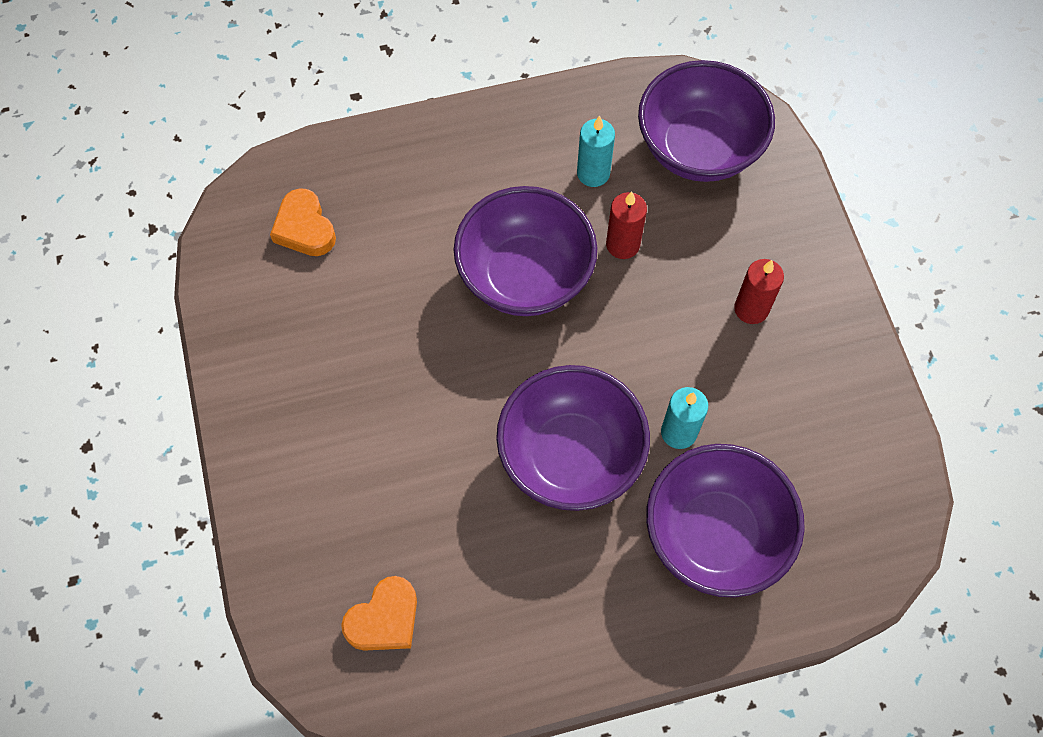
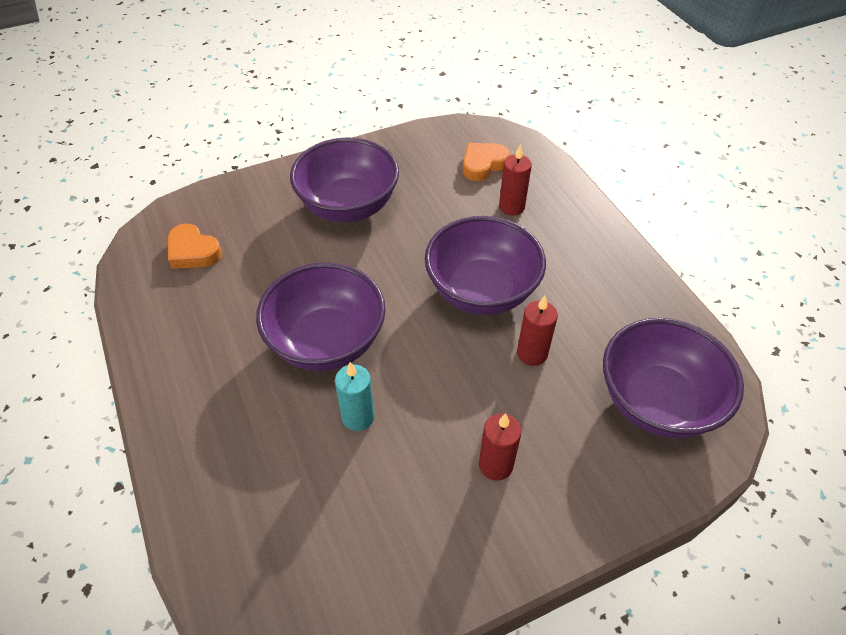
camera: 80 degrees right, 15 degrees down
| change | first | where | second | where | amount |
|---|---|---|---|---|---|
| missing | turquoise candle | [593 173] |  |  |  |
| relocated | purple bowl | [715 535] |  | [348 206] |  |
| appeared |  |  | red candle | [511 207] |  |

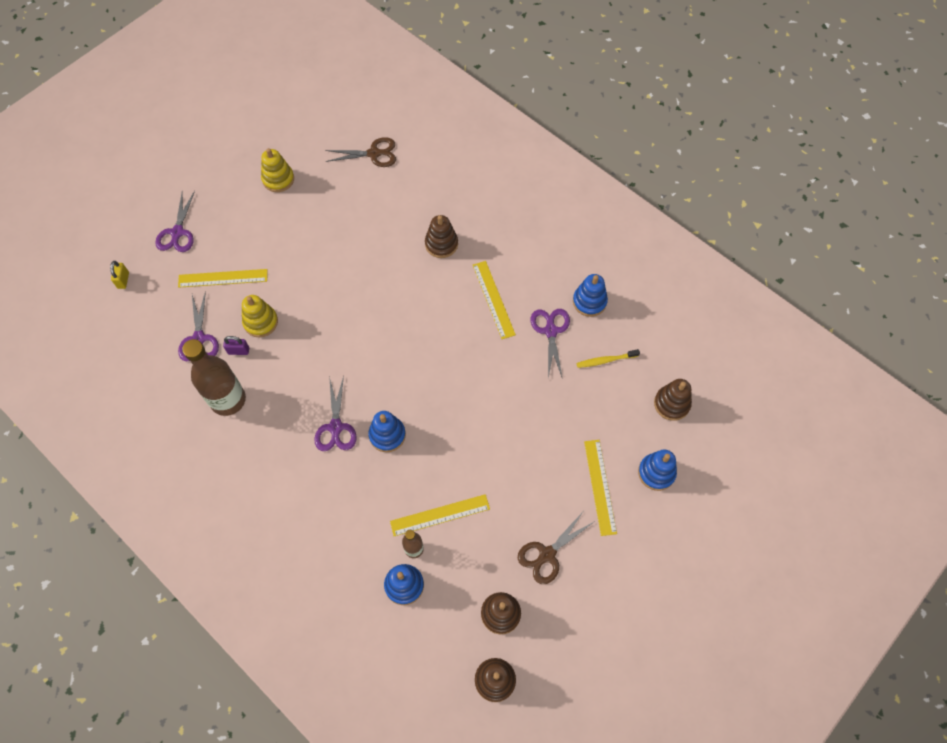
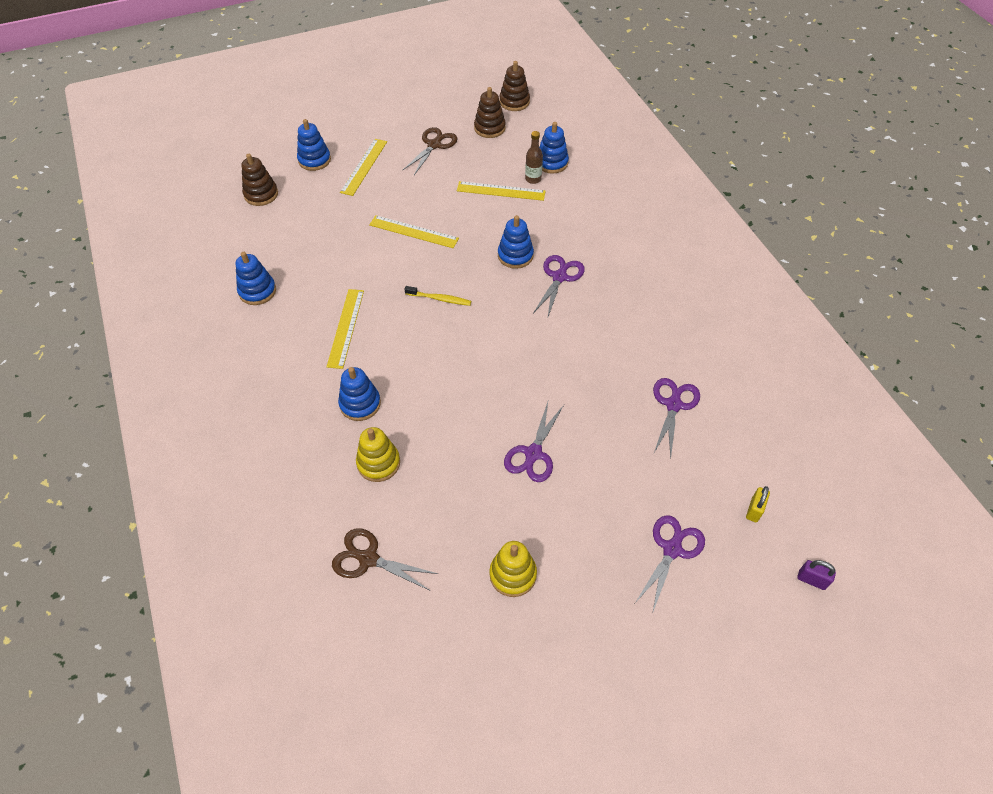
camera: 155 degrees left, 10 degrees down
| change | first | where | second | where | amount |
|---|---|---|---|---|---|
| relocated | yellow ruler | [223 278] |  | [413 232] |  |
| missing | brown bottle | [228 400] |  |  |  |
| relocated | purple padlock | [238 351] |  | [811 580] |  |
| relocated | yellow stacking toy | [260 322] |  | [378 463] |  |
| colour | brown stacking toy | [441 244] | blue stacking toy | [360 404] |  |
| spun | brown scissors | [547 554] |  | [434 145] | 45 degrees counterclockwise |
| relocated | purple scissors | [551 331] |  | [533 453] |  |
| relocated | yellow toothbrush | [605 360] |  | [440 299] |  |

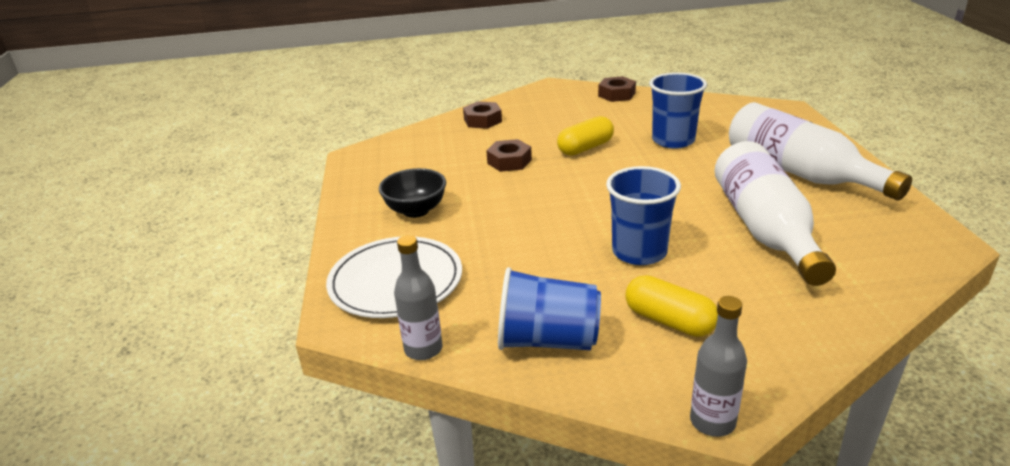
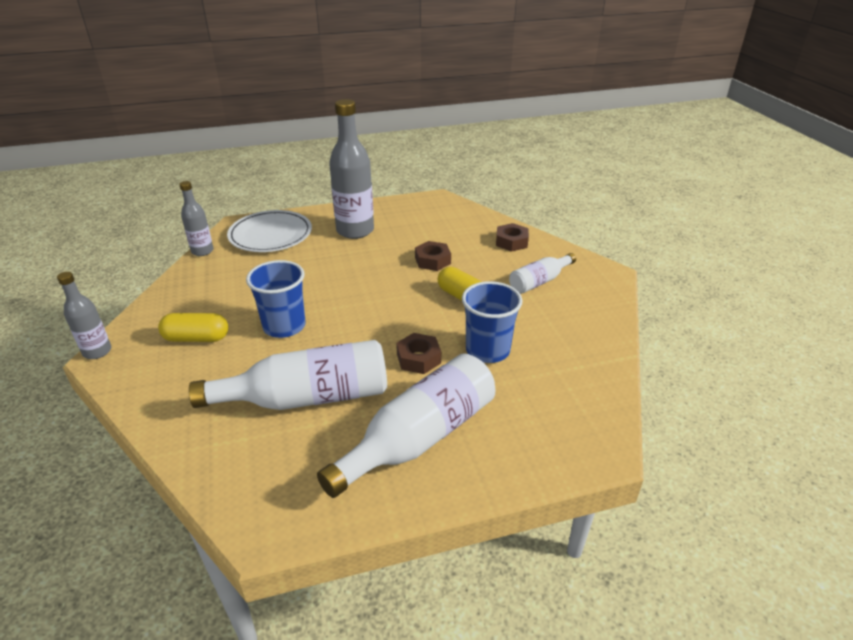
camera: 80 degrees right, 5 degrees up
| change | first | where | second | where | amount |
|---|---|---|---|---|---|
| exchanged | black bowl | [416 210] | grey bottle | [355 231] |  |
| missing | blue cup | [547 340] |  |  |  |
| relocated | brown nut | [616 94] |  | [418 358] |  |
| spun | yellow capsule | [669 321] |  | [196 338] | 60 degrees clockwise |
| appeared |  |  | white bottle | [539 281] |  |

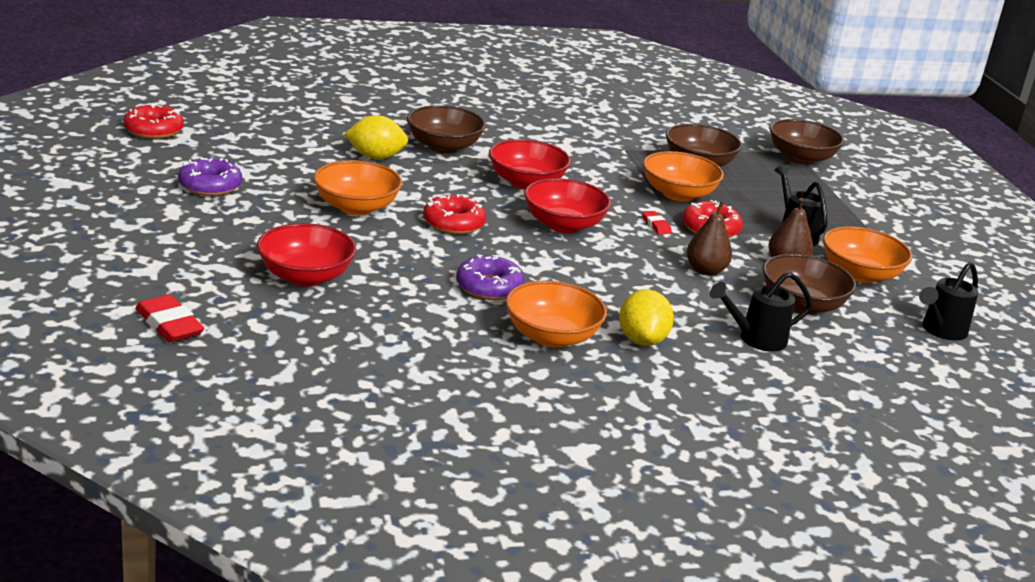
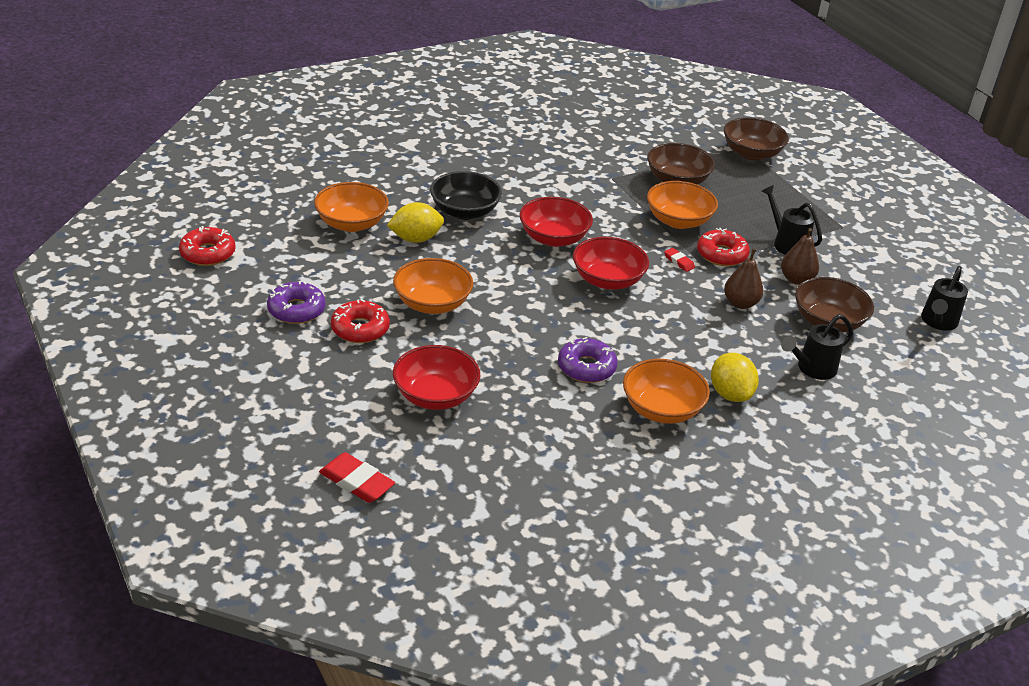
camera: 15 degrees left, 10 degrees up
| change | first | where | second | where | amount |
|---|---|---|---|---|---|
| colour | brown bowl | [443 146] | black bowl | [464 211] |  |
| relocated | red donut | [453 223] |  | [360 329] |  |
| relocated | orange bowl | [860 274] |  | [351 223] |  |

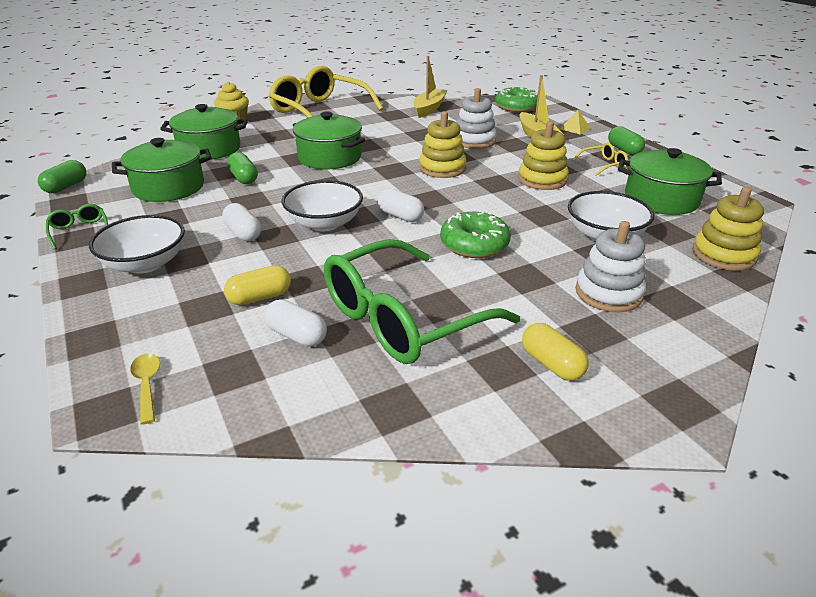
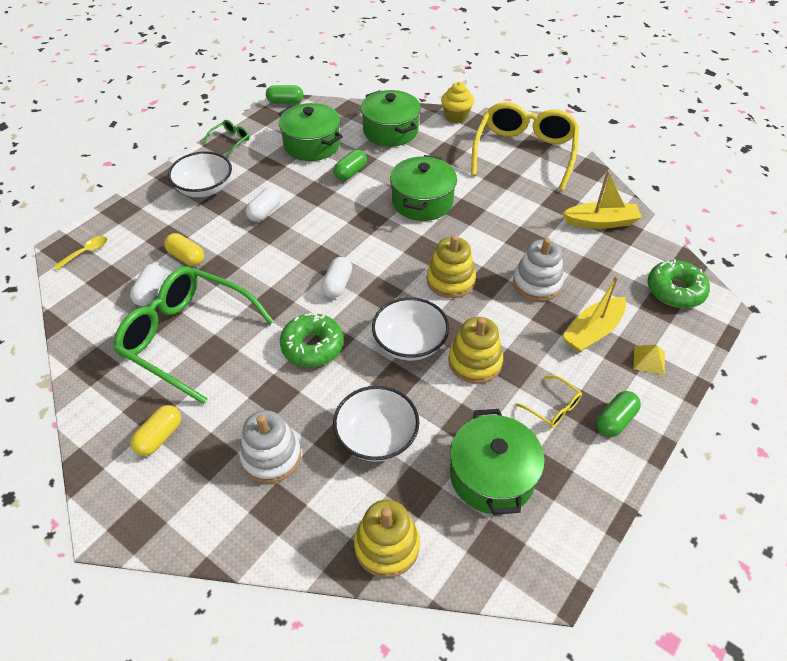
camera: 65 degrees right, 15 degrees up
| change | first | where | second | where | amount |
|---|---|---|---|---|---|
| relocated | white bowl | [324 223] |  | [410 343] |  |

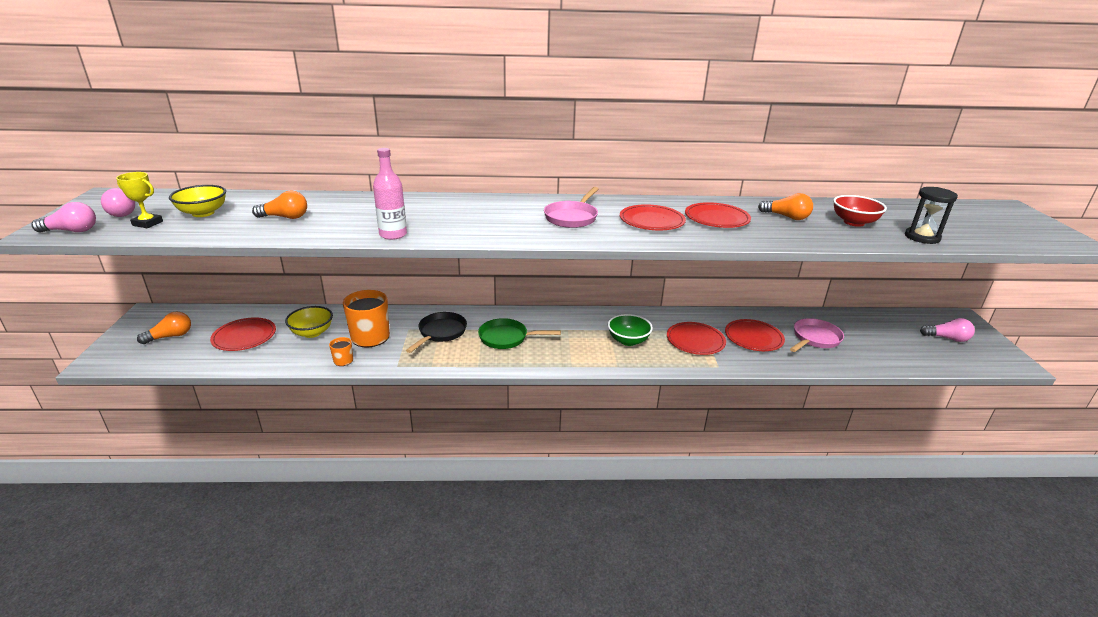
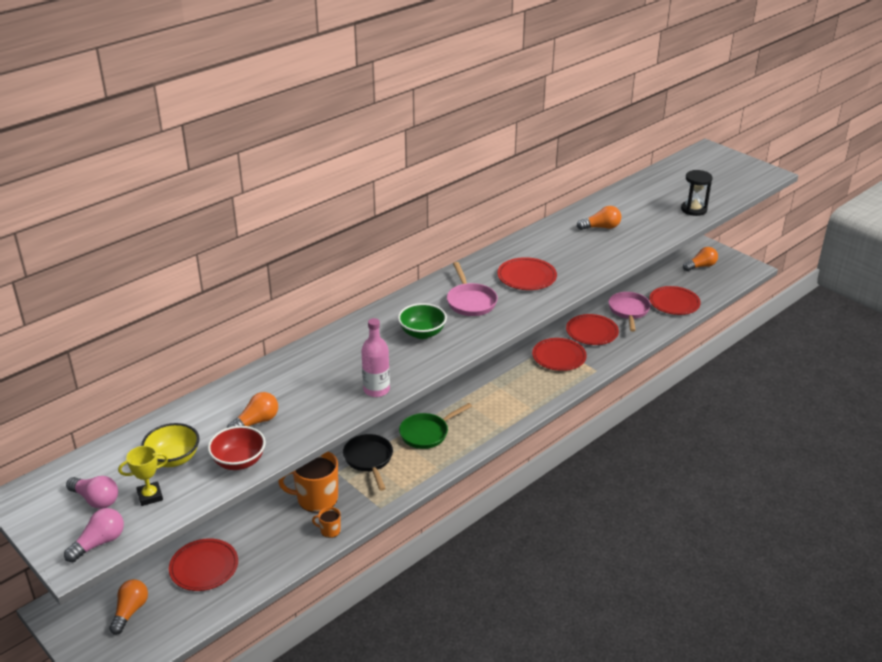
camera: 40 degrees left, 5 degrees up
| change | first | where | second | where | amount |
|---|---|---|---|---|---|
| missing | yellow bowl | [312 333] |  |  |  |
| relocated | green bowl | [628 341] |  | [422 333] |  |
| relocated | red plate | [716 218] |  | [674 303] |  |
| relocated | red bowl | [854 222] |  | [239 461] |  |
| colour | pink light bulb | [947 338] | orange light bulb | [701 266] |  |

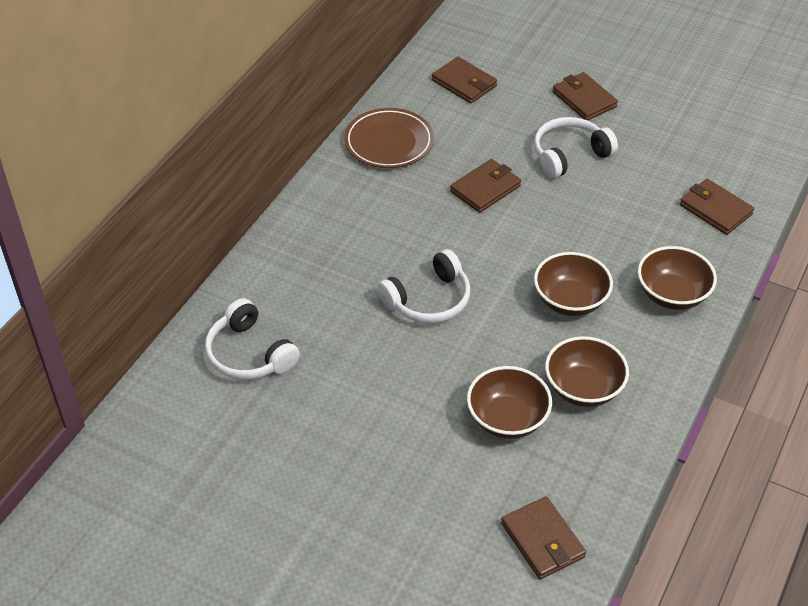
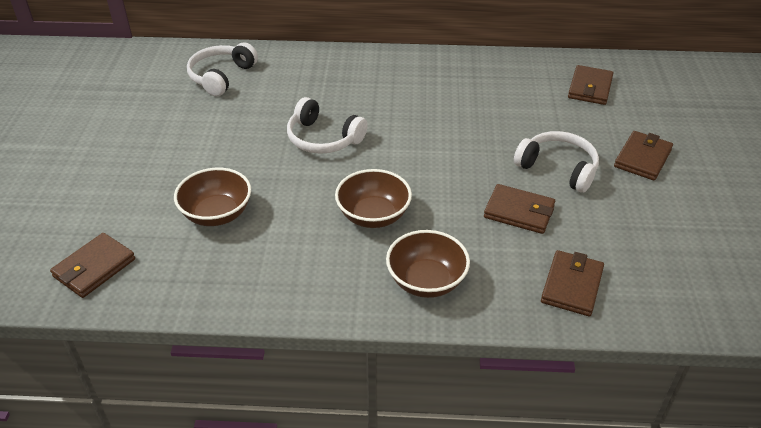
camera: 65 degrees right, 5 degrees down
| change | first | where | second | where | amount |
|---|---|---|---|---|---|
| missing | brown plate | [389 142] |  |  |  |
| relocated | brown wallet | [485 189] |  | [519 212] |  |
| missing | brown bowl | [583 388] |  |  |  |

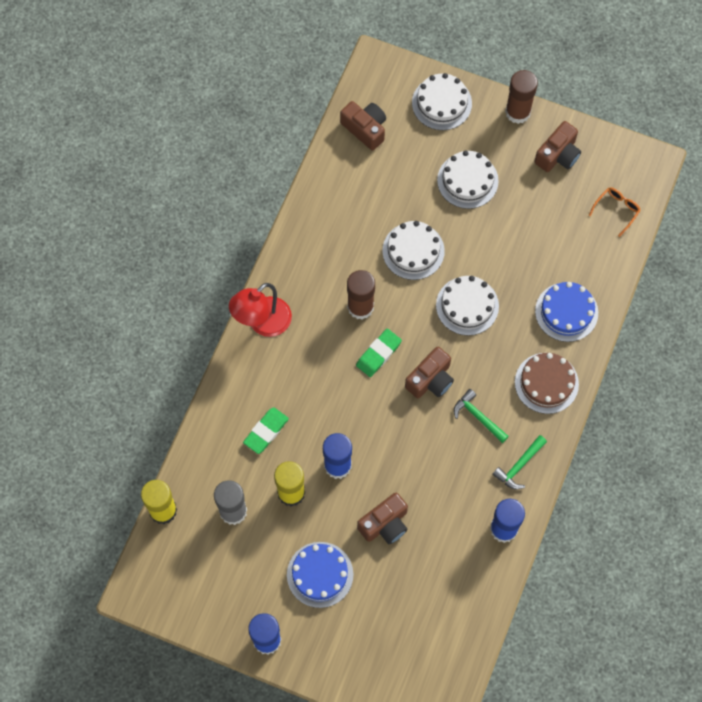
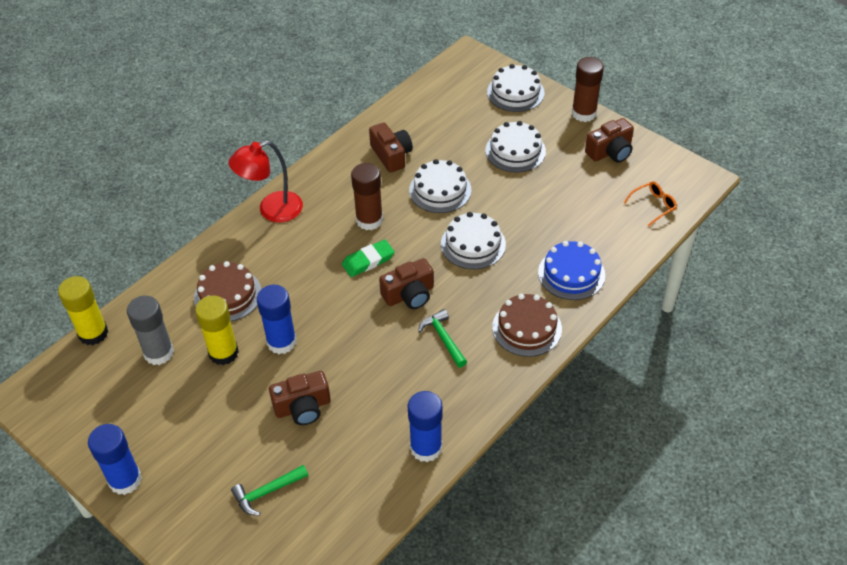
camera: 20 degrees right, 20 degrees down
| change | first | where | second | where | amount |
|---|---|---|---|---|---|
| exchanged | green eraser | [266 431] | brown cake | [228 295] |  |
| missing | blue cake | [320 574] |  |  |  |
| relocated | brown camera | [365 129] |  | [391 155] |  |
| relocated | green hammer | [519 465] |  | [267 492] |  |

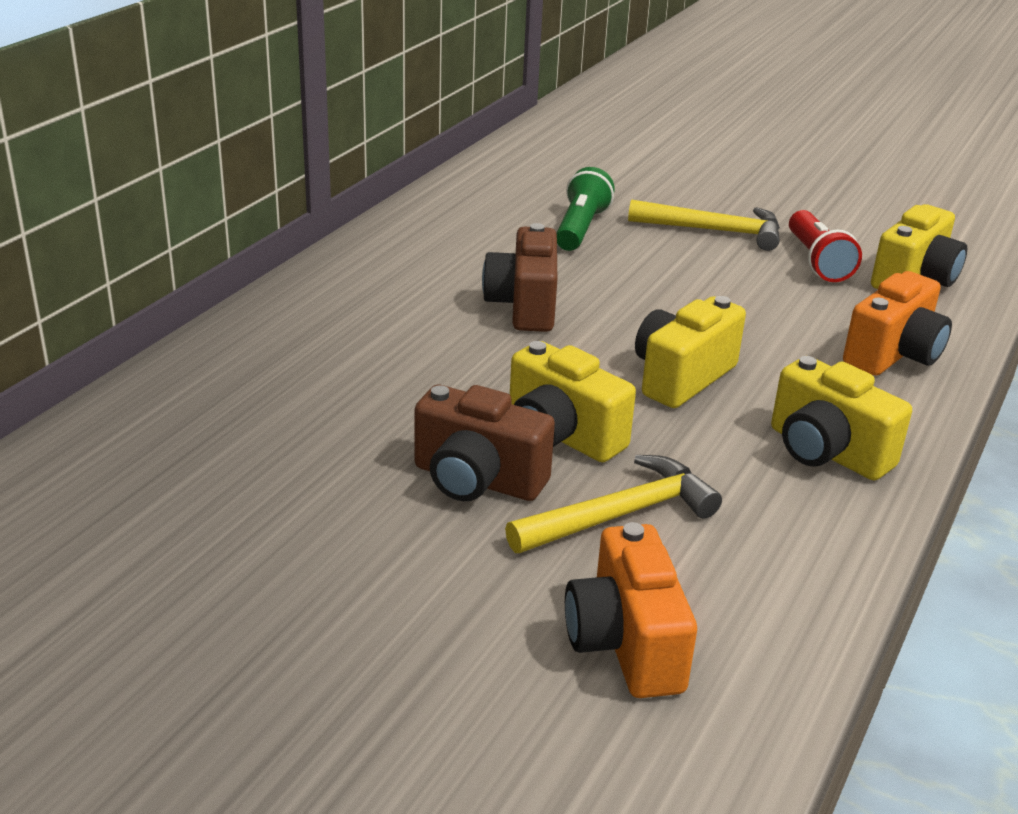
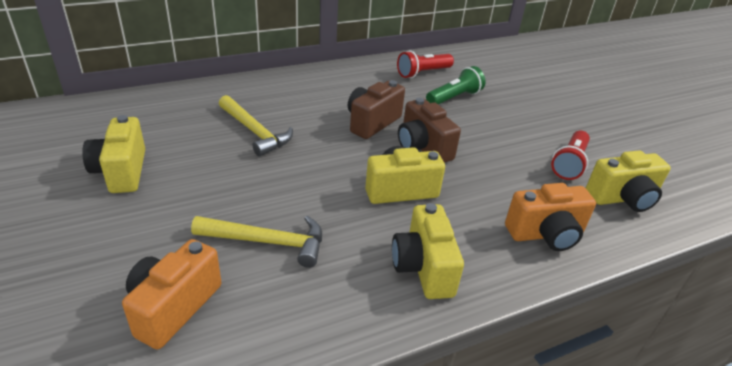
camera: 35 degrees right, 5 degrees up
| change | first | where | second | where | amount |
|---|---|---|---|---|---|
| relocated | brown camera | [477 480] |  | [423 147] |  |
| relocated | yellow camera | [561 436] |  | [121 171] |  |
| relocated | yellow hammer | [714 231] |  | [254 132] |  |
| appeared |  |  | red flashlight | [423 73] |  |

